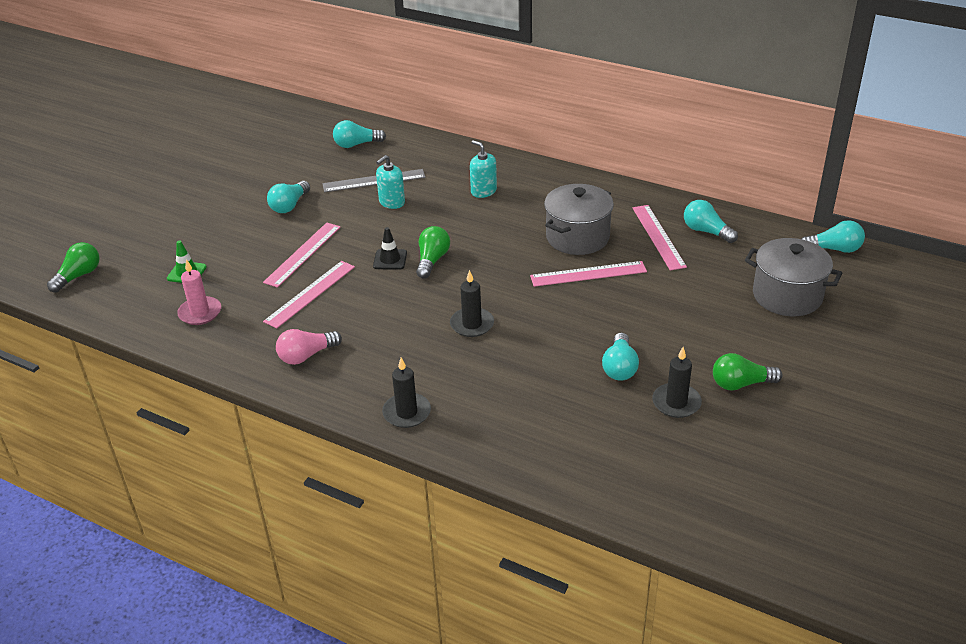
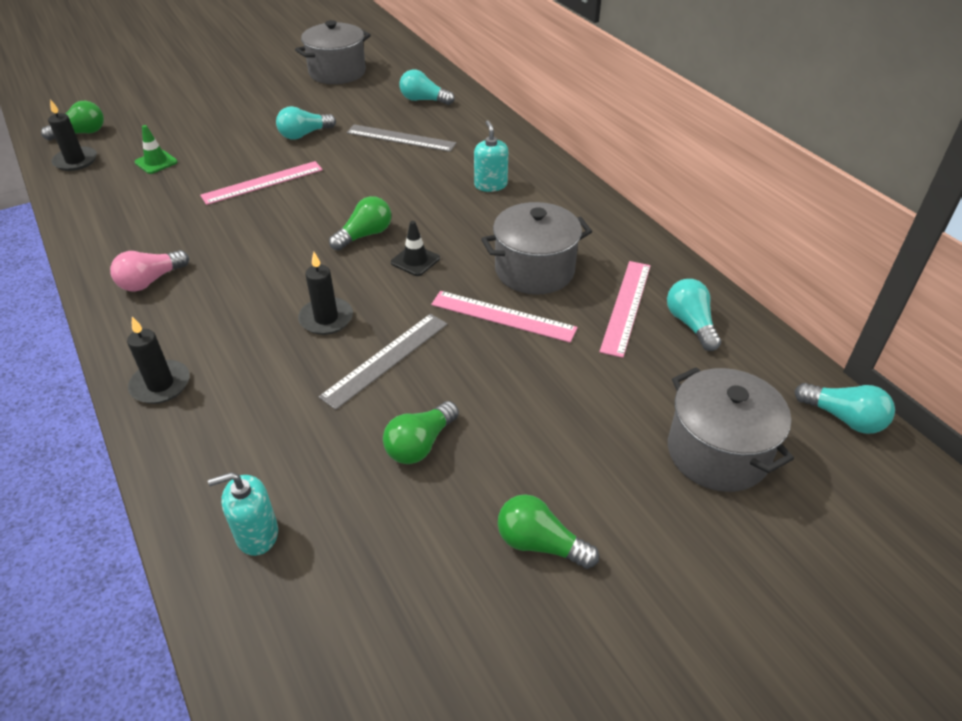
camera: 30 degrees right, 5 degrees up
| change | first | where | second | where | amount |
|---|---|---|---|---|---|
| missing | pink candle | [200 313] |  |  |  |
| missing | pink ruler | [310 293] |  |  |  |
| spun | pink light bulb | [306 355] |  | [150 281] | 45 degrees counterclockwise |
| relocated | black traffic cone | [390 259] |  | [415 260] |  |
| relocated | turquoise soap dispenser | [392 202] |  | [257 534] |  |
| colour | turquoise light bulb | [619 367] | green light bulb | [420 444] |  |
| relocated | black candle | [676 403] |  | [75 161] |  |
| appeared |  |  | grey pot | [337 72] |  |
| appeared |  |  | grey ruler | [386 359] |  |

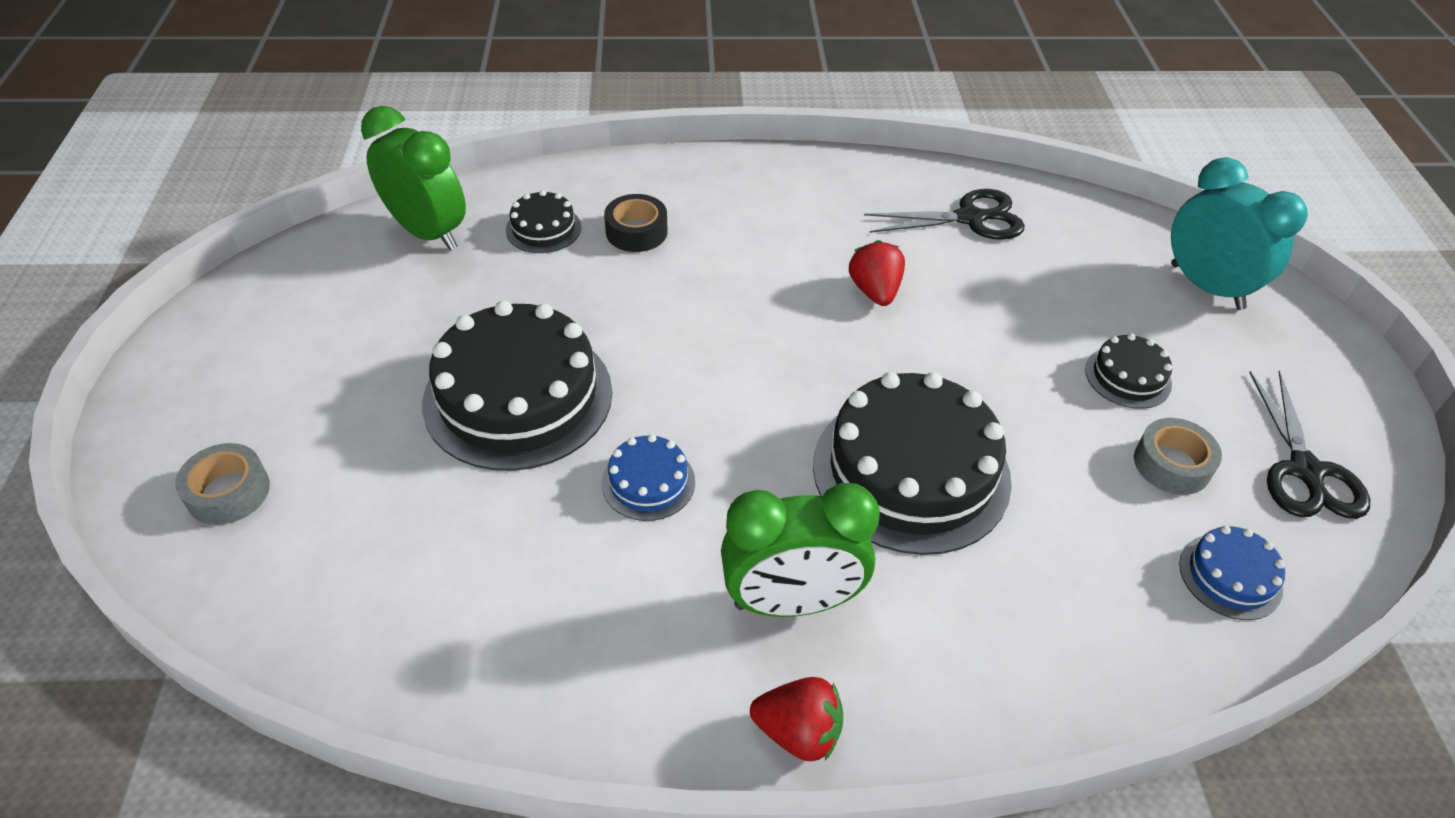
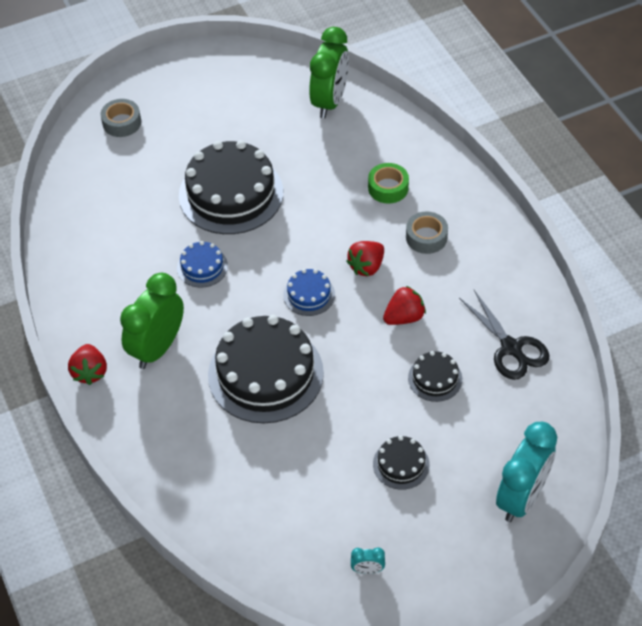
camera: 70 degrees right, 5 degrees up
| change | first | where | second | where | amount |
|---|---|---|---|---|---|
| relocated | black cake | [543 228] |  | [435 378] |  |
| colour | black tape | [636 231] | green tape | [388 188] |  |
| spun | green clock | [791 602] |  | [157 348] | 60 degrees clockwise |
| relocated | grey tape | [1172 464] |  | [426 237] |  |
| relocated | blue cake | [1230 576] |  | [309 295] |  |
| exchanged | black scissors | [1305 471] | turquoise clock | [367 570] |  |
| appeared |  |  | red strawberry | [366 267] |  |

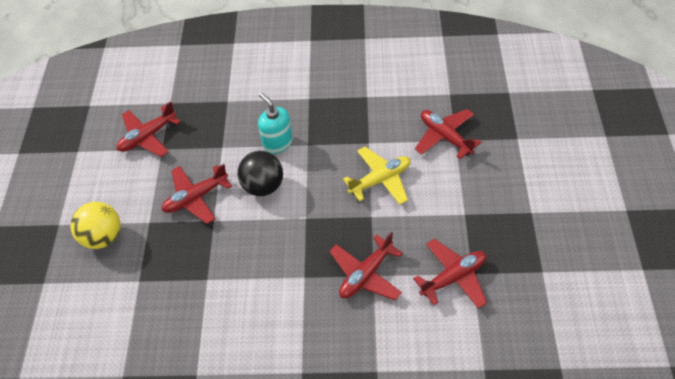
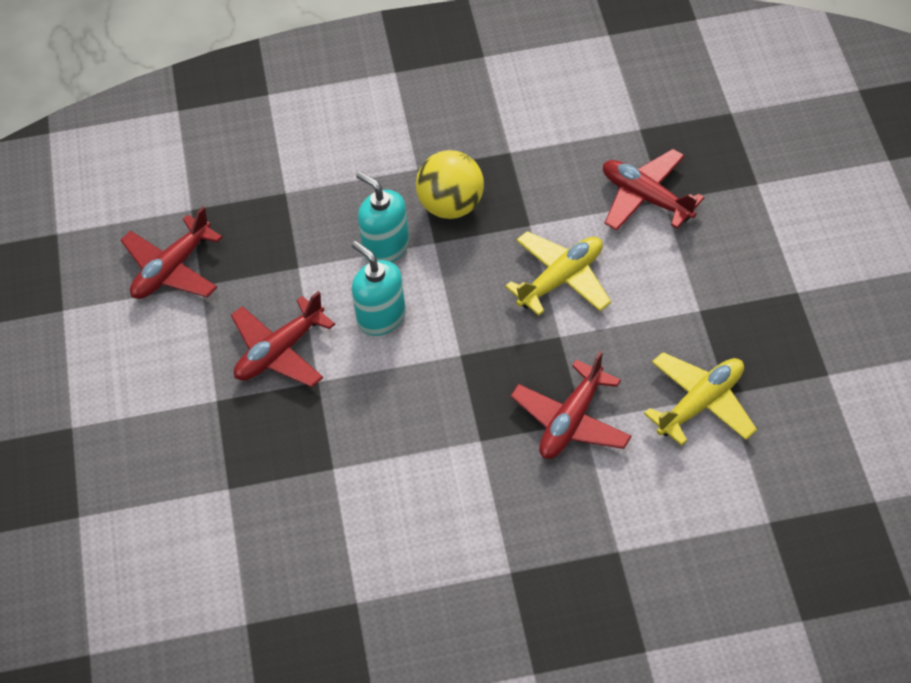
camera: 10 degrees left, 0 degrees up
| change | first | where | second | where | amount |
|---|---|---|---|---|---|
| relocated | yellow ball | [103 237] |  | [451 205] |  |
| exchanged | black ball | [263 186] | turquoise soap dispenser | [381 317] |  |
| colour | red plane | [453 277] | yellow plane | [701 404] |  |

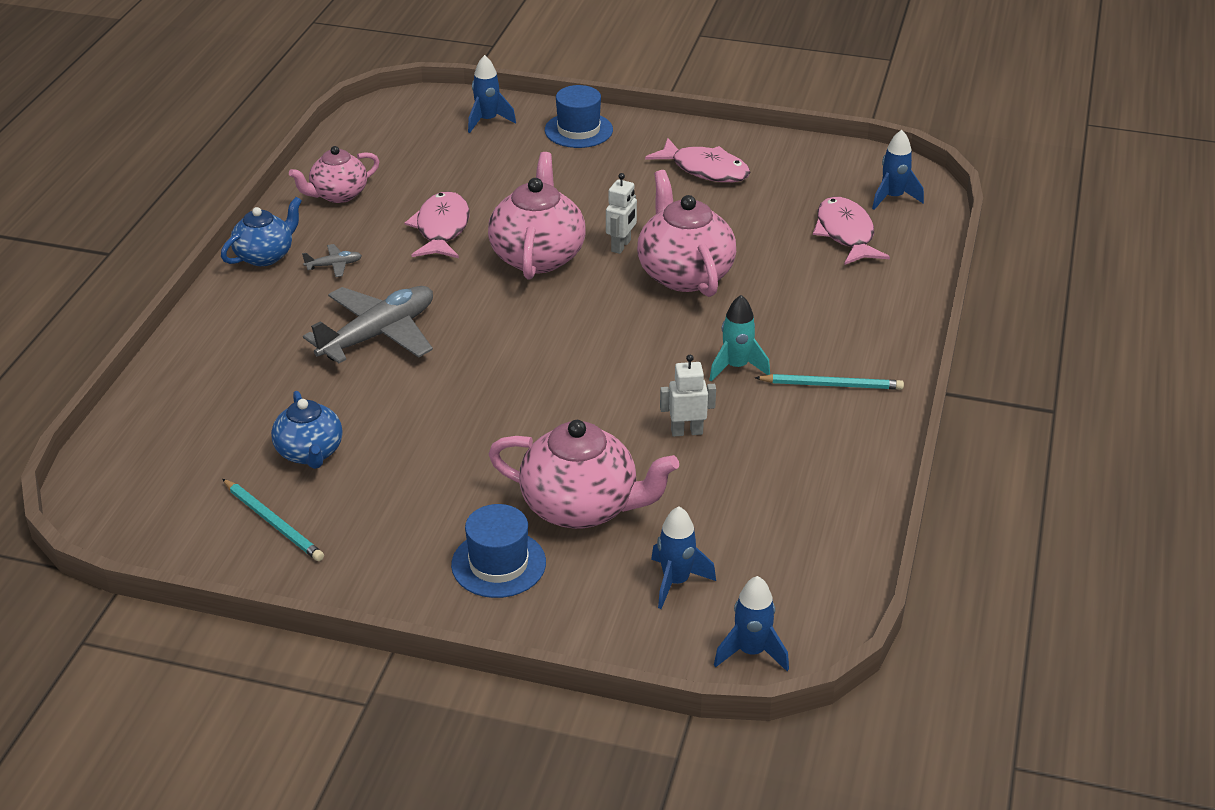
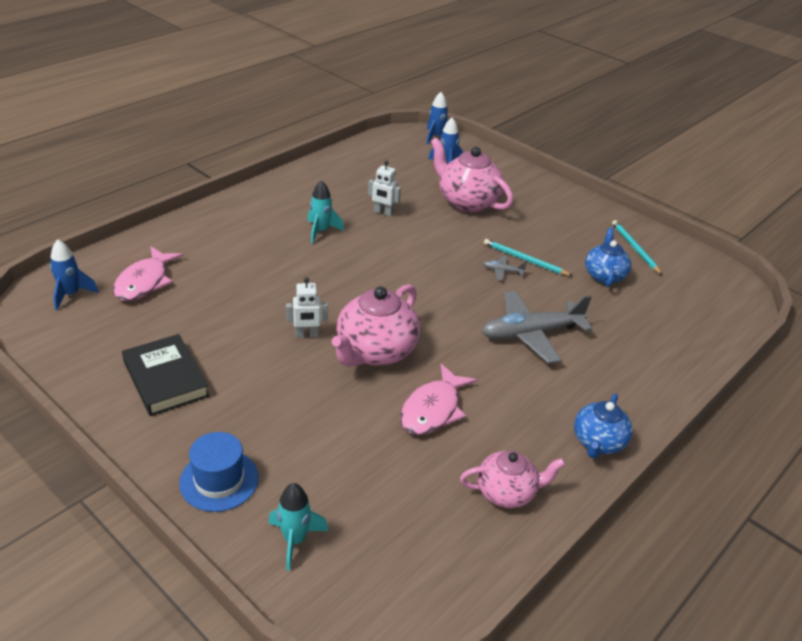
camera: 155 degrees left, 0 degrees up
| change | first | where | second | where | amount |
|---|---|---|---|---|---|
| spun | blue teapot | [265 255] |  | [598 442] | 45 degrees counterclockwise |
| relocated | grey plane | [334 265] |  | [502 271] |  |
| missing | blue hat | [498 564] |  |  |  |
| colour | blue rocket | [487 121] | turquoise rocket | [295 540] |  |
| spun | white robot | [621 246] |  | [307 335] | 150 degrees counterclockwise |
| missing | pink teapot | [684 274] |  |  |  |
| exchanged | pink fish | [705 170] | black book | [165 379] |  |
| relocated | turquoise pencil | [832 385] |  | [524 260] |  |

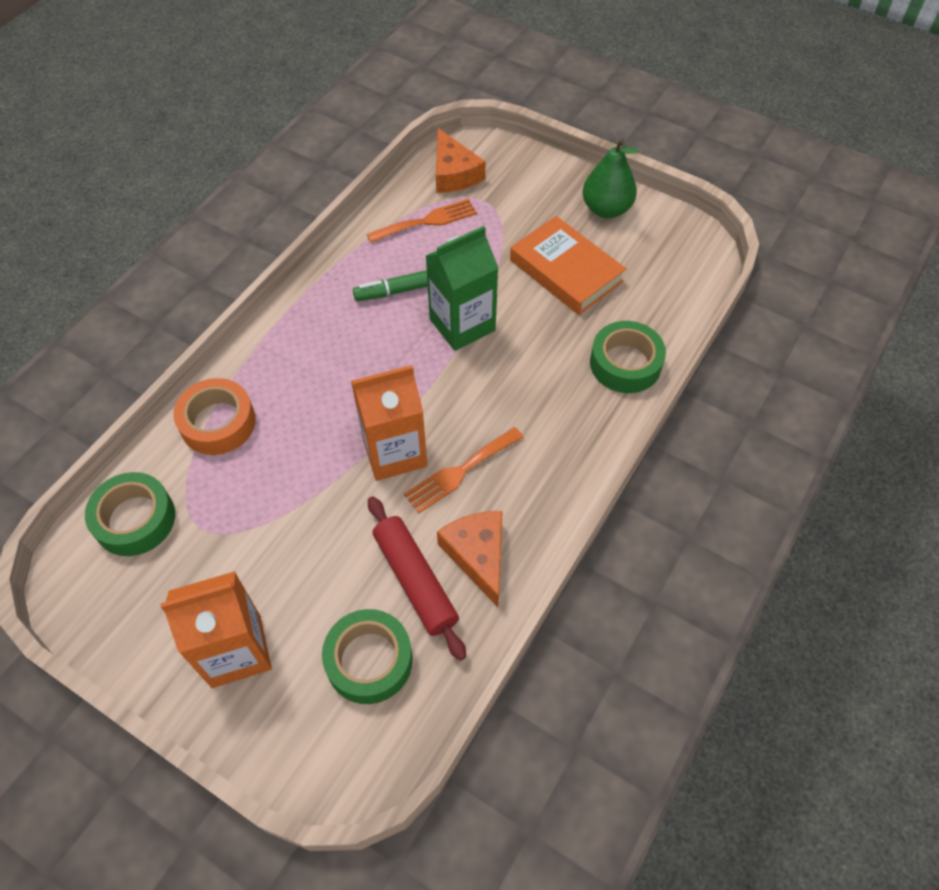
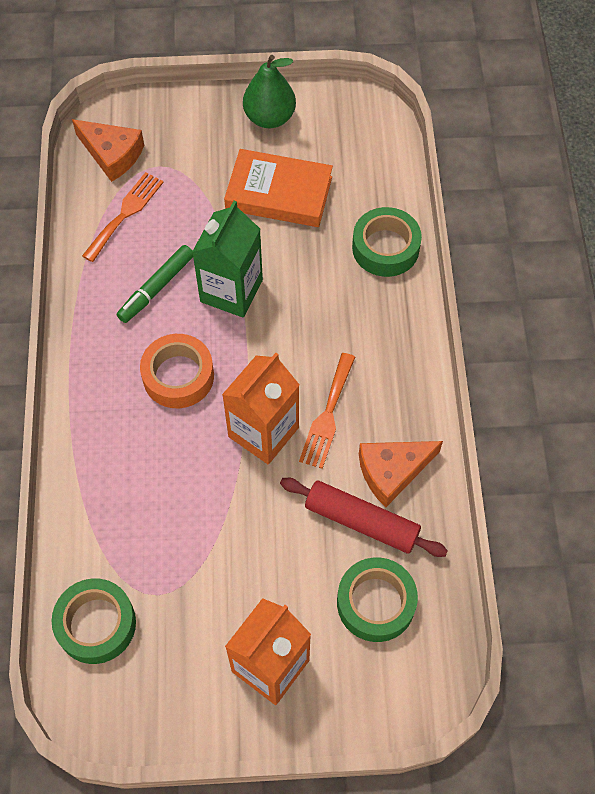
camera: 35 degrees left, 5 degrees up
| change | first | where | second | where | amount |
|---|---|---|---|---|---|
| relocated | orange tape | [218 423] |  | [178 376] |  |
| spun | orange cheese | [478 555] |  | [392 471] | 60 degrees counterclockwise |

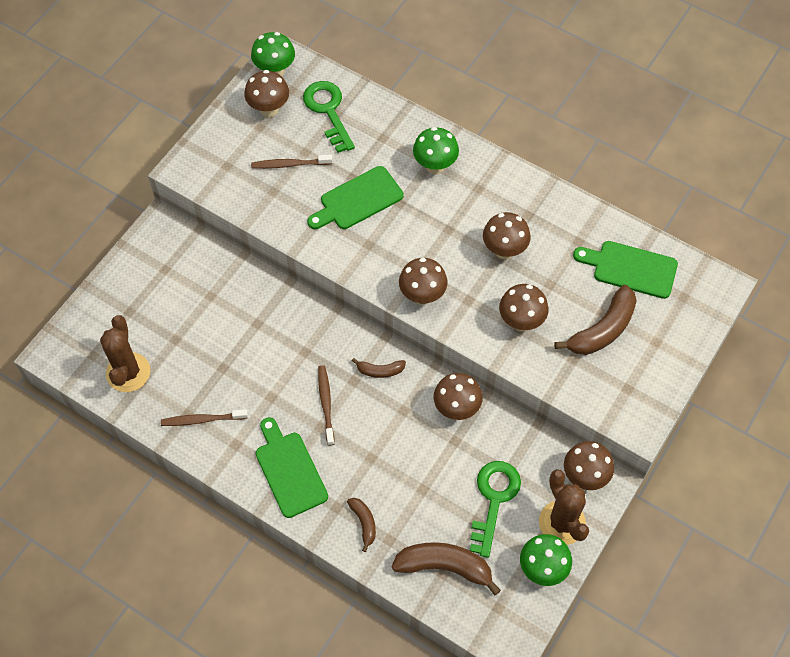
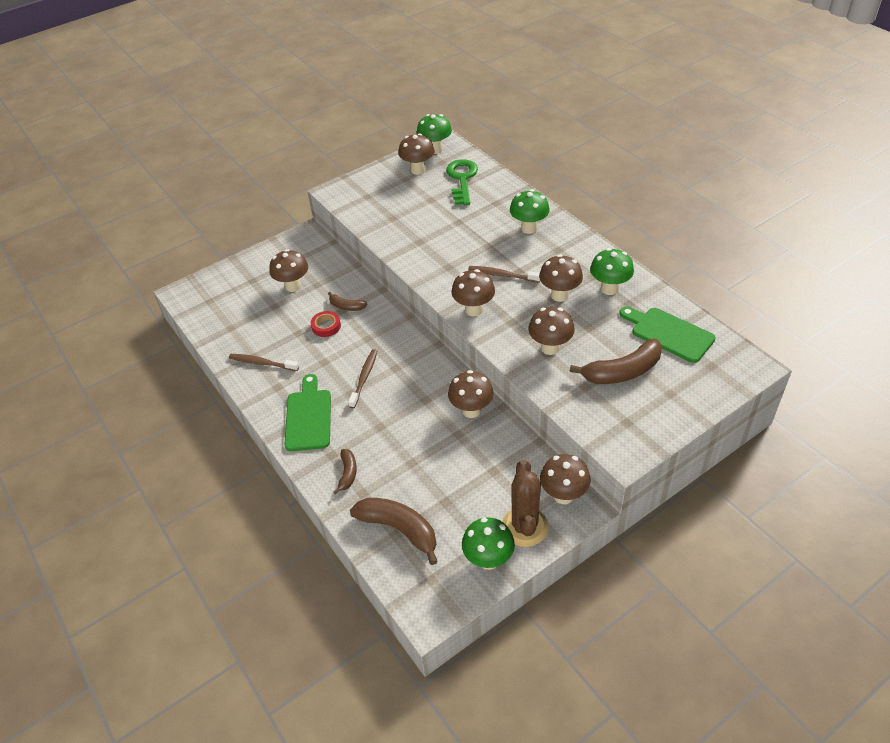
camera: 25 degrees right, 15 degrees down
| change | first | where | second | where | amount |
|---|---|---|---|---|---|
| missing | brown cactus | [128 372] |  |  |  |
| relocated | brown toothbrush | [290 164] |  | [502 275] |  |
| missing | green cutting board | [358 200] |  |  |  |
| relocated | brown banana | [380 371] |  | [346 306] |  |
| missing | green key | [494 500] |  |  |  |
| appeared |  |  | brown mushroom | [293 286] |  |
| appeared |  |  | red tape | [326 326] |  |
| appeared |  |  | green mushroom | [609 289] |  |

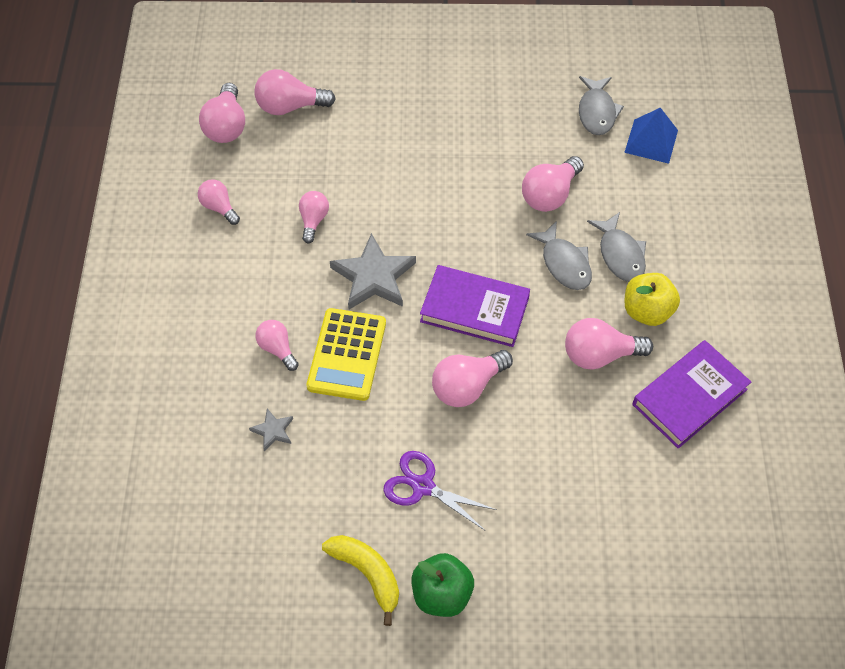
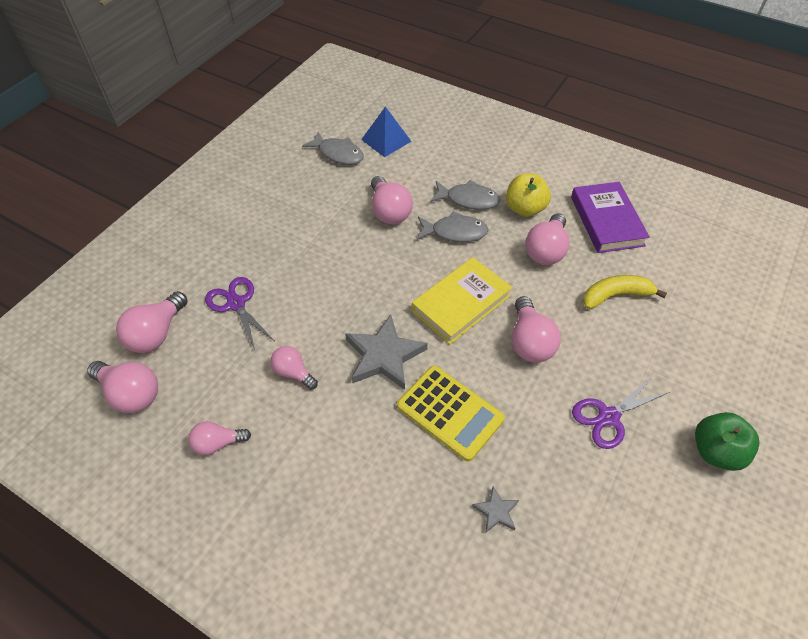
camera: 60 degrees left, 5 degrees down
| change | first | where | second | where | amount |
|---|---|---|---|---|---|
| missing | pink light bulb | [277 349] |  |  |  |
| relocated | yellow banana | [367 574] |  | [615 296] |  |
| colour | purple book | [474 309] | yellow book | [461 303] |  |
| appeared |  |  | purple scissors | [236 304] |  |

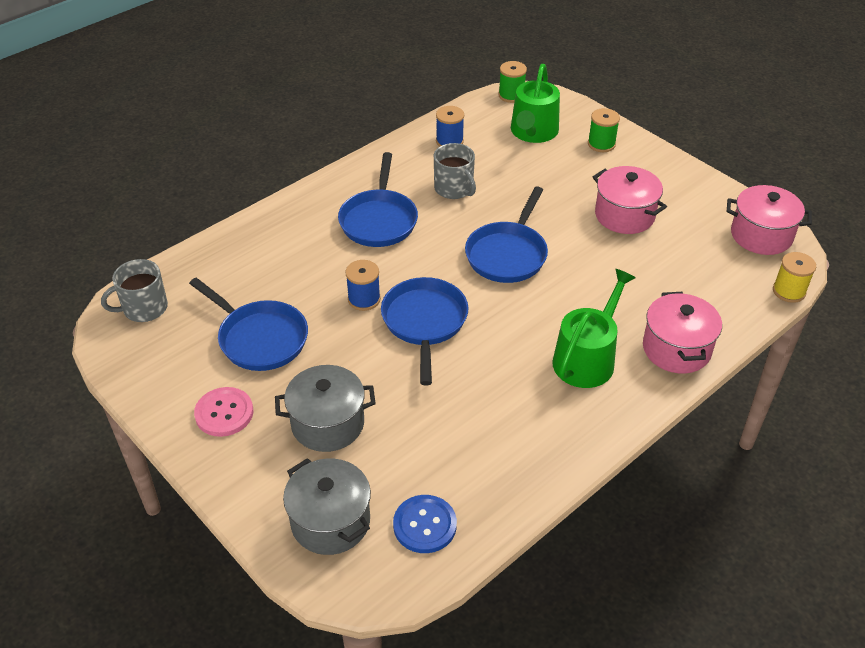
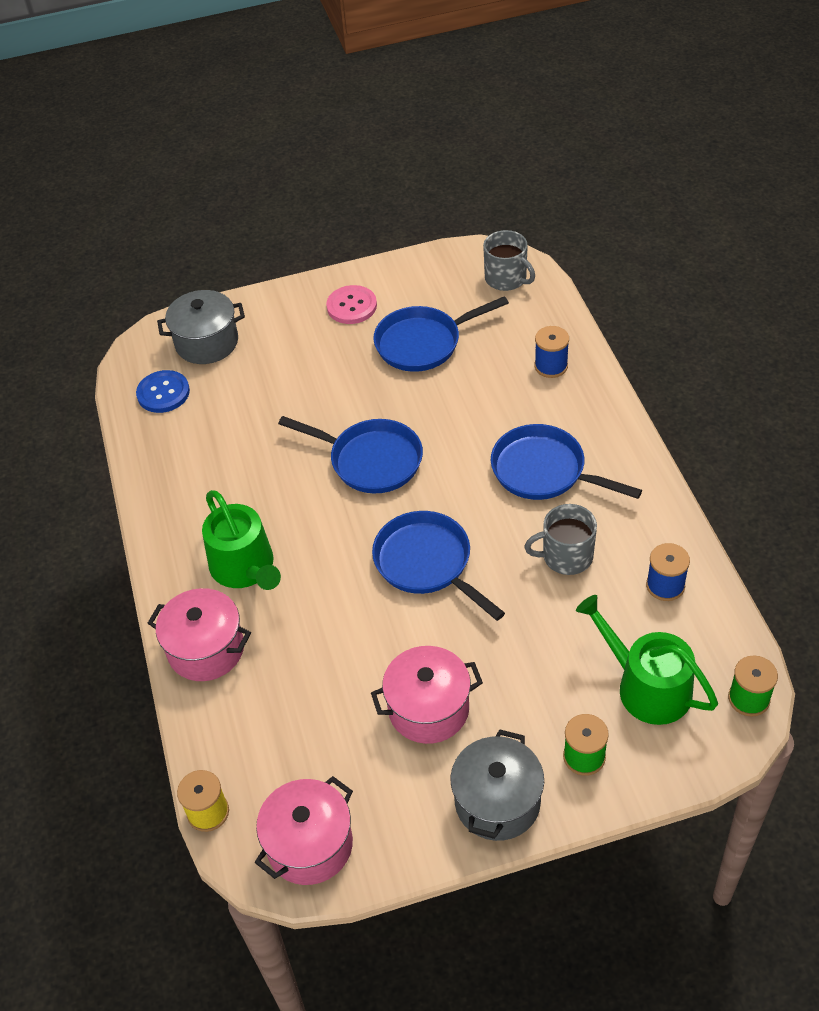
camera: 120 degrees right, 5 degrees up
| change | first | where | second | where | amount |
|---|---|---|---|---|---|
| spun | grey mug | [144 308] |  | [506 278] | 135 degrees clockwise |
| relocated | grey pot | [327 424] |  | [497 802] |  |
| relocated | blue spool | [364 299] |  | [551 366] |  |

